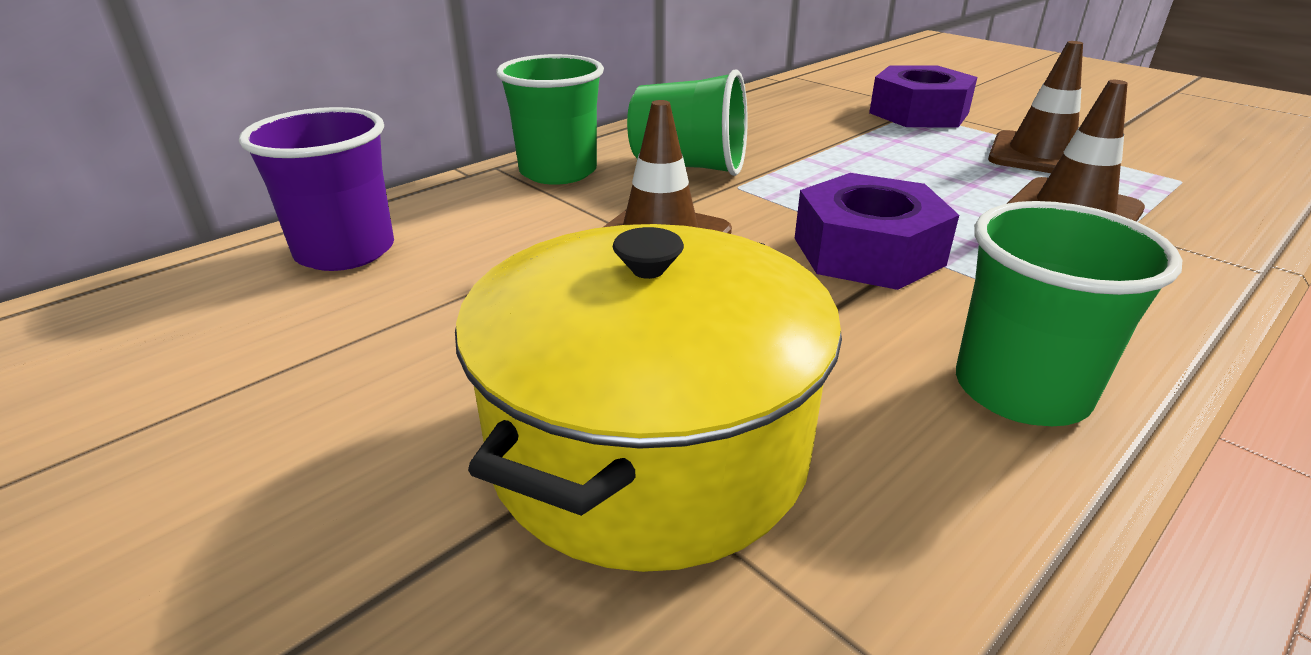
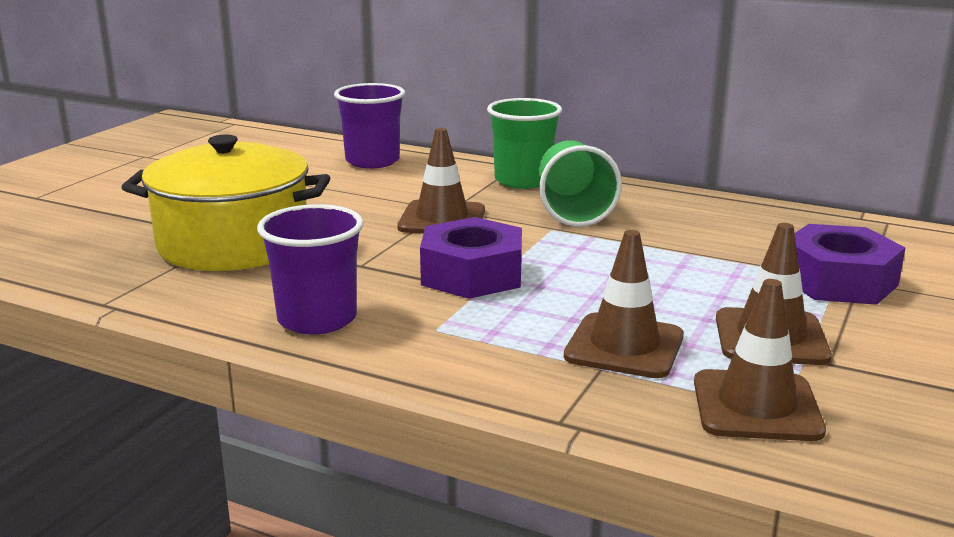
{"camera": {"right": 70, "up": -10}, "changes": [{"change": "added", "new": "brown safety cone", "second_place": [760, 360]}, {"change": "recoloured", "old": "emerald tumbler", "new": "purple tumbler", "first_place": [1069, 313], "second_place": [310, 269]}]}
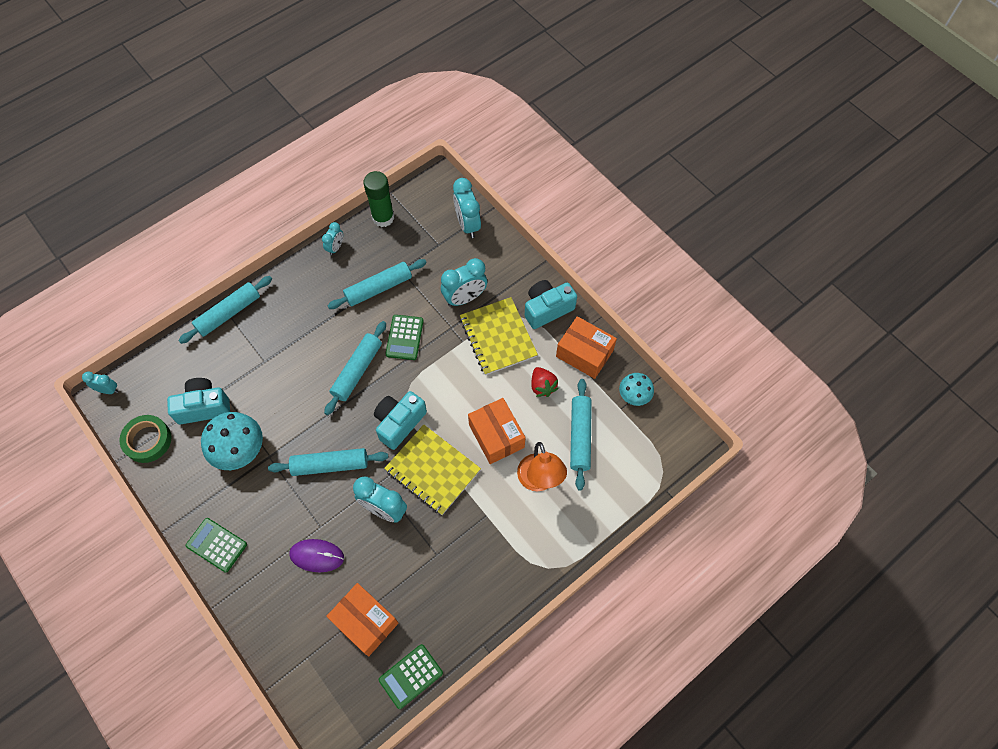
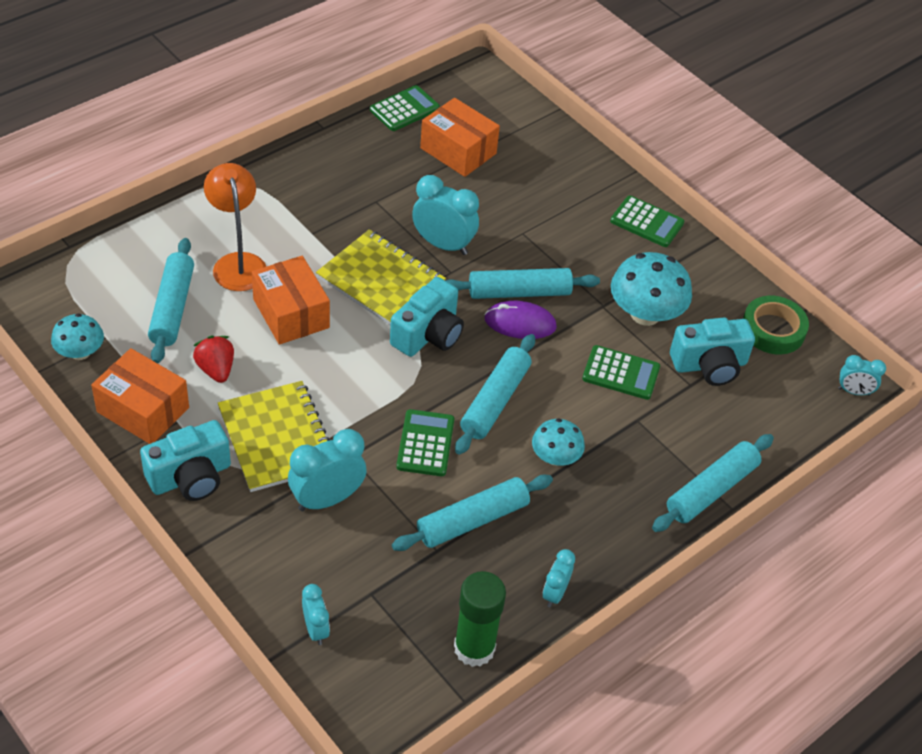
{"camera": {"right": 175, "up": -15}, "changes": [{"change": "added", "new": "teal mushroom", "second_place": [558, 442]}, {"change": "added", "new": "emerald adding machine", "second_place": [621, 372]}, {"change": "moved", "old": "purple computer mouse", "first_place": [316, 555], "second_place": [520, 320]}, {"change": "resized", "old": "teal clock", "first_place": [467, 208], "second_place": [316, 614], "factor": 0.57}]}
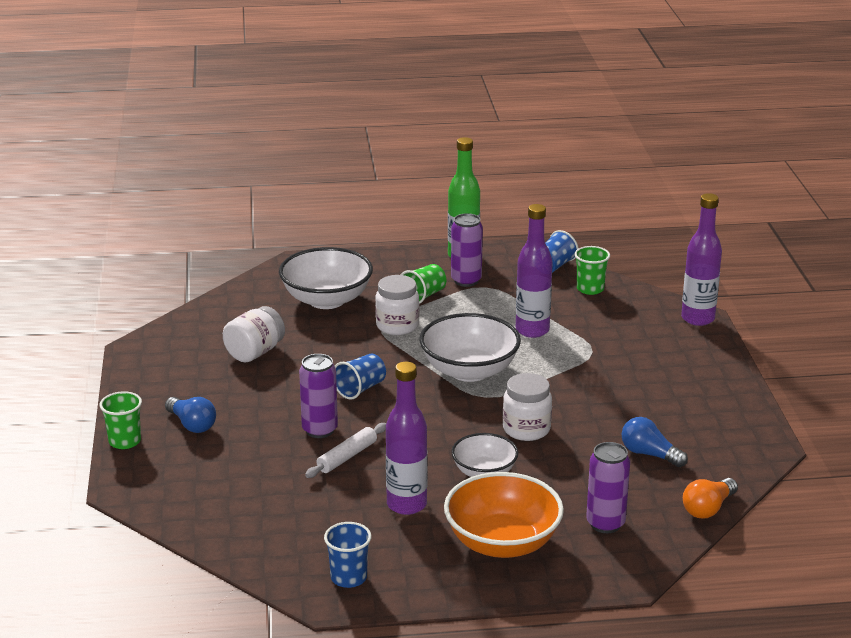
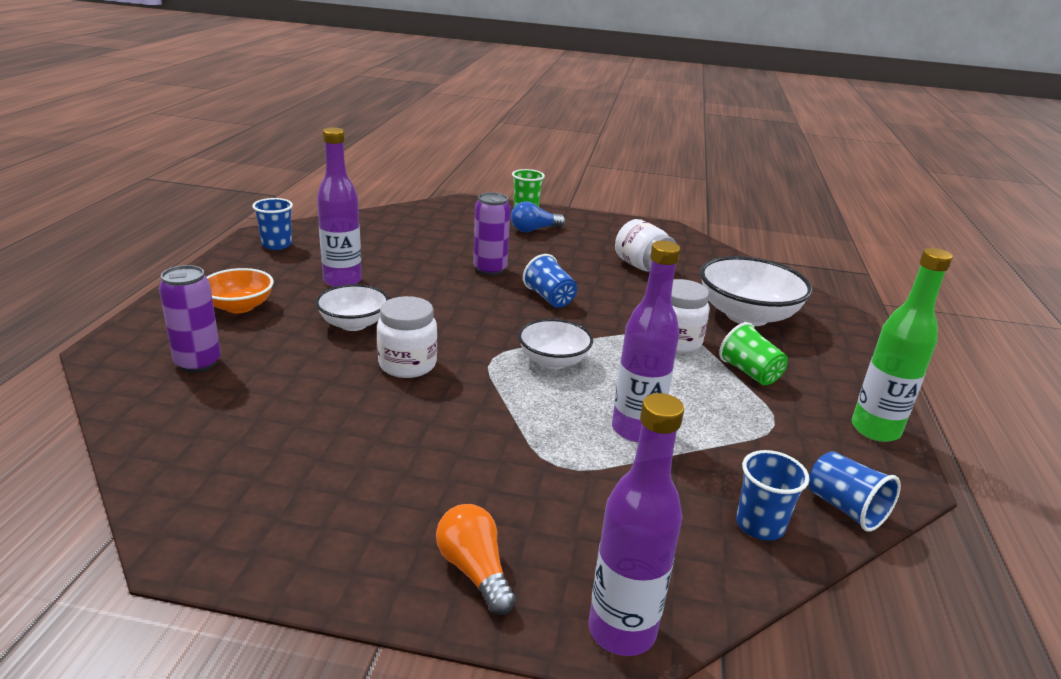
{"camera": {"right": 105, "up": 0}, "changes": [{"change": "removed", "old": "white dough roller", "first_place": [345, 450]}, {"change": "removed", "old": "purple tin", "first_place": [467, 250]}, {"change": "removed", "old": "blue light bulb", "first_place": [654, 442]}, {"change": "moved", "old": "orange-coloured light bulb", "first_place": [710, 498], "second_place": [476, 559]}, {"change": "recoloured", "old": "emerald tumbler", "new": "blue tumbler", "first_place": [592, 270], "second_place": [773, 495]}, {"change": "resized", "old": "white serving bowl", "first_place": [470, 347], "second_place": [555, 344], "factor": 0.6}, {"change": "resized", "old": "orange-coloured serving bowl", "first_place": [504, 515], "second_place": [240, 290], "factor": 0.6}]}
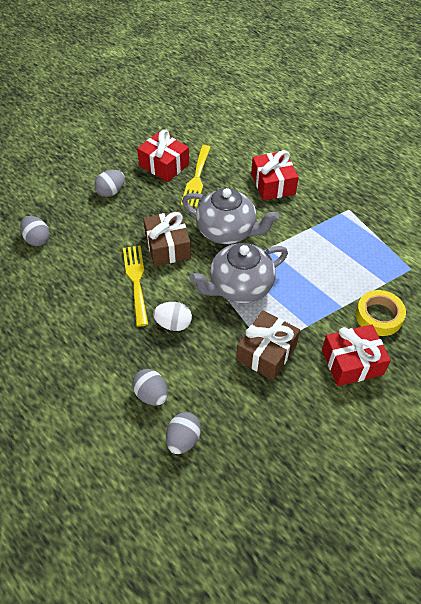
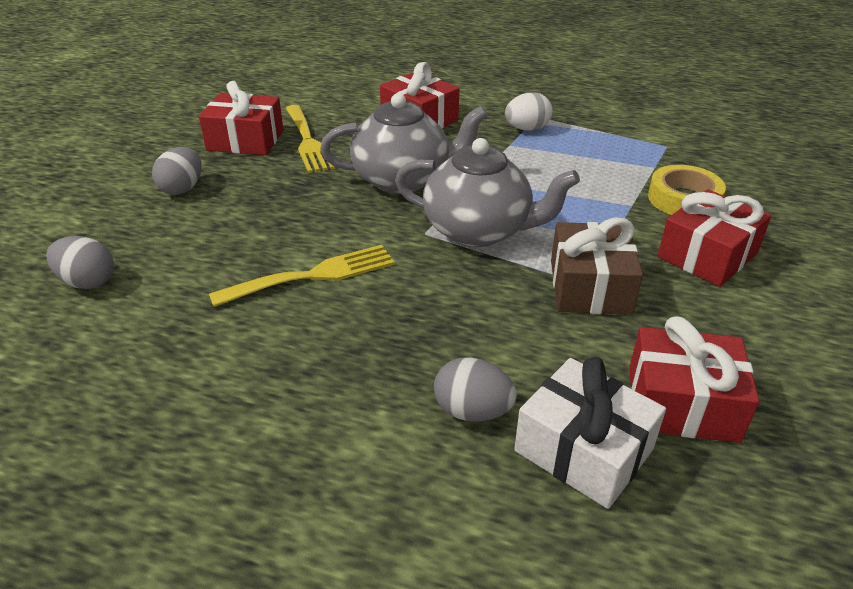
{"camera": {"right": -30, "up": -15}, "changes": [{"change": "removed", "old": "brown wrapped gift", "first_place": [167, 238]}, {"change": "added", "new": "red wrapped gift", "second_place": [694, 379]}, {"change": "moved", "old": "white toy egg", "first_place": [172, 316], "second_place": [529, 111]}, {"change": "replaced", "old": "ash-grey toy egg", "new": "white wrapped gift", "first_place": [183, 433], "second_place": [590, 433]}, {"change": "turned", "old": "yellow table fork", "first_place": [135, 286], "second_place": [302, 276], "degrees": 105}, {"change": "turned", "old": "ash-grey china teapot", "first_place": [238, 273], "second_place": [487, 192], "degrees": -105}]}
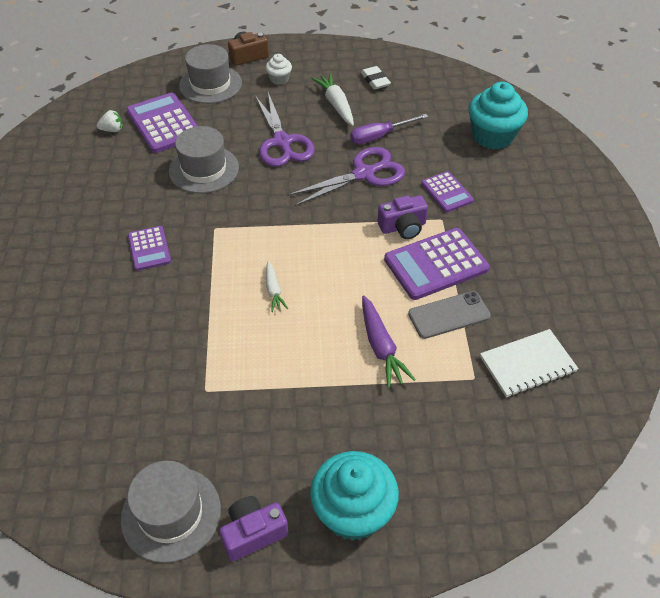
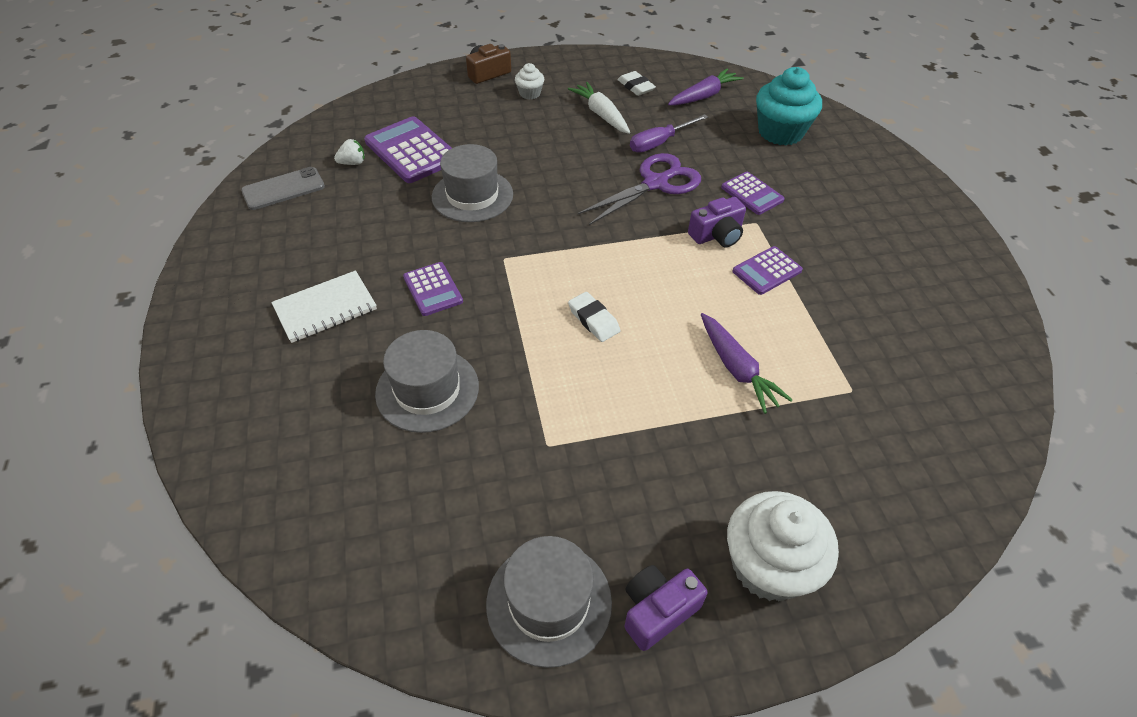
{"camera": {"right": -10, "up": 0}, "changes": [{"change": "removed", "old": "purple pair of scissors", "first_place": [285, 129]}, {"change": "added", "new": "purple root vegetable", "second_place": [706, 86]}, {"change": "moved", "old": "ash-grey top hat", "first_place": [210, 74], "second_place": [427, 381]}, {"change": "moved", "old": "ash-grey mobile phone", "first_place": [449, 315], "second_place": [283, 188]}, {"change": "moved", "old": "white notepad", "first_place": [529, 363], "second_place": [324, 306]}, {"change": "replaced", "old": "white root vegetable", "new": "white eraser", "first_place": [277, 286], "second_place": [594, 317]}, {"change": "recoloured", "old": "teal muffin", "new": "white muffin", "first_place": [354, 496], "second_place": [783, 546]}, {"change": "resized", "old": "purple adding machine", "first_place": [437, 264], "second_place": [768, 270], "factor": 0.59}]}
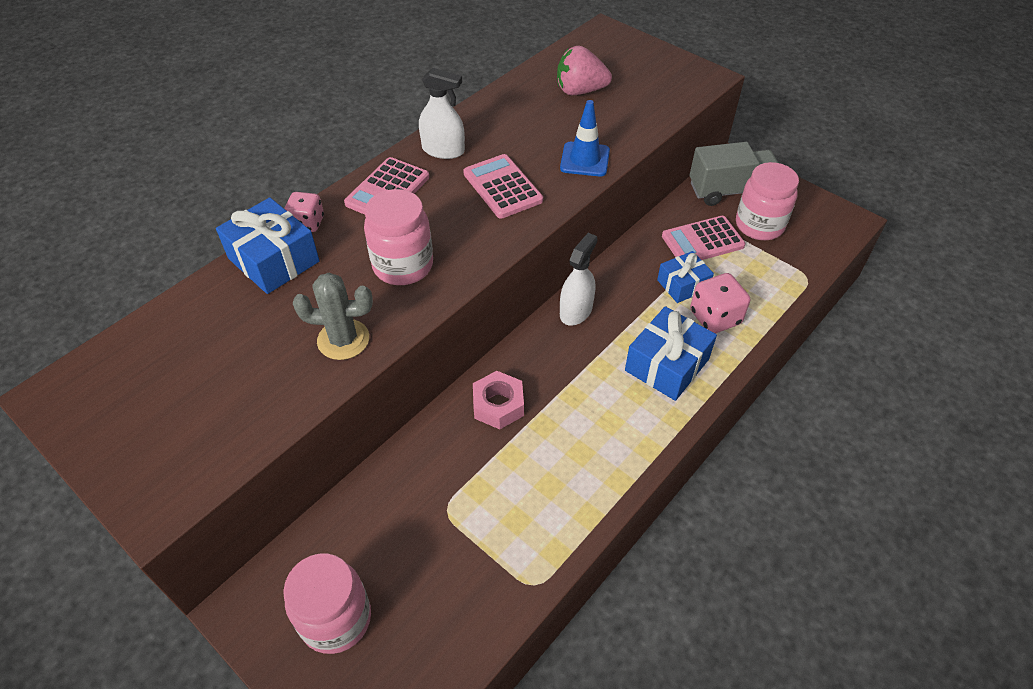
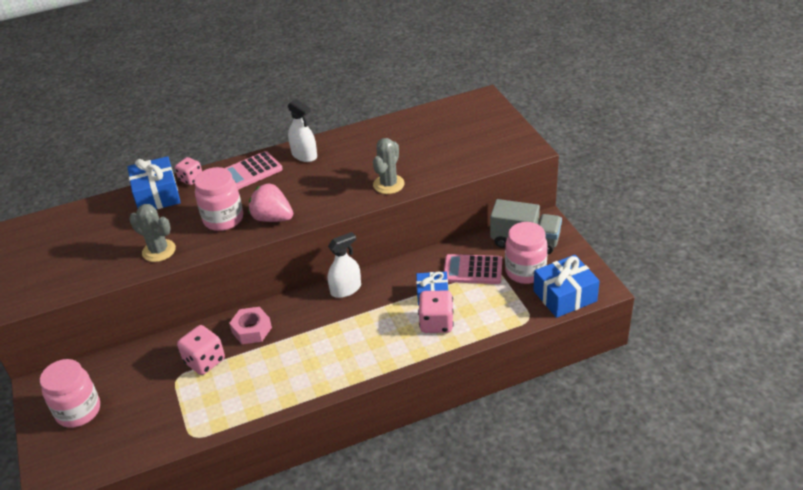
{"camera": {"right": 30, "up": -10}, "changes": [{"change": "removed", "old": "pink adding machine", "first_place": [503, 186]}, {"change": "added", "new": "pink die", "second_place": [201, 350]}, {"change": "moved", "old": "pink strawberry", "first_place": [584, 70], "second_place": [270, 202]}, {"change": "moved", "old": "blue wrapped gift", "first_place": [671, 353], "second_place": [566, 286]}, {"change": "replaced", "old": "blue safety cone", "new": "ash-grey saguaro cactus", "first_place": [585, 138], "second_place": [389, 166]}]}
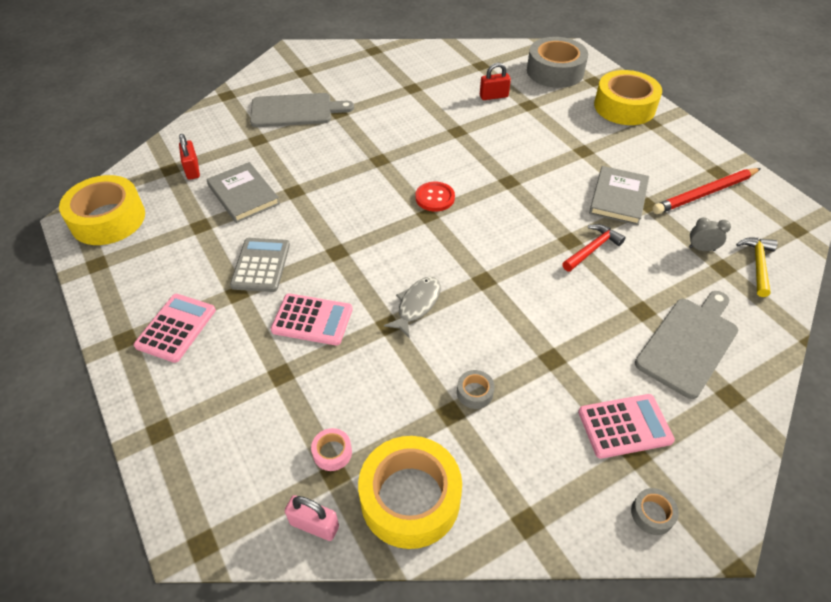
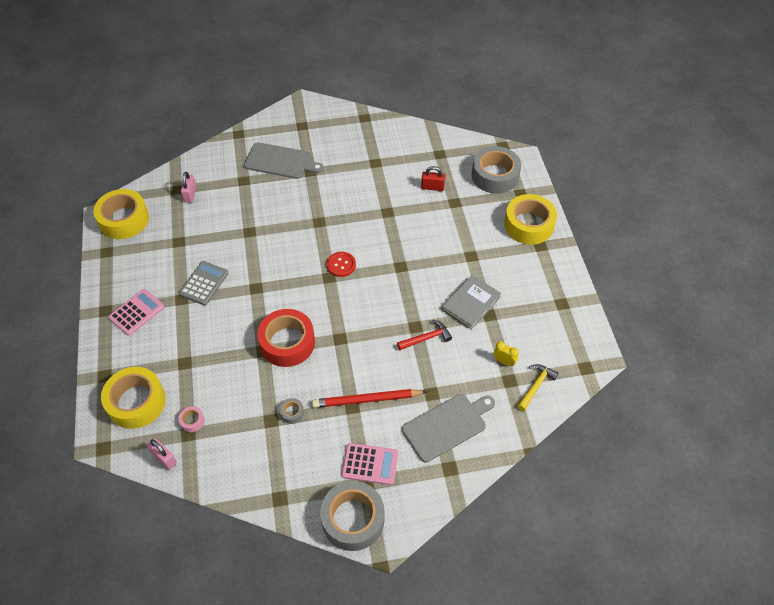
{"camera": {"right": 20, "up": 5}, "changes": [{"change": "removed", "old": "ash-grey hardcover", "first_place": [243, 192]}, {"change": "removed", "old": "pink adding machine", "first_place": [311, 319]}, {"change": "moved", "old": "yellow roll of tape", "first_place": [410, 492], "second_place": [133, 398]}, {"change": "moved", "old": "red pencil", "first_place": [707, 191], "second_place": [369, 398]}, {"change": "replaced", "old": "ash-grey toy fish", "new": "red roll of tape", "first_place": [412, 307], "second_place": [286, 338]}, {"change": "recoloured", "old": "red lock", "new": "pink lock", "first_place": [189, 157], "second_place": [189, 187]}, {"change": "recoloured", "old": "ash-grey clock", "new": "yellow clock", "first_place": [710, 234], "second_place": [506, 353]}, {"change": "resized", "old": "ash-grey roll of tape", "first_place": [655, 511], "second_place": [352, 516], "factor": 2.43}]}
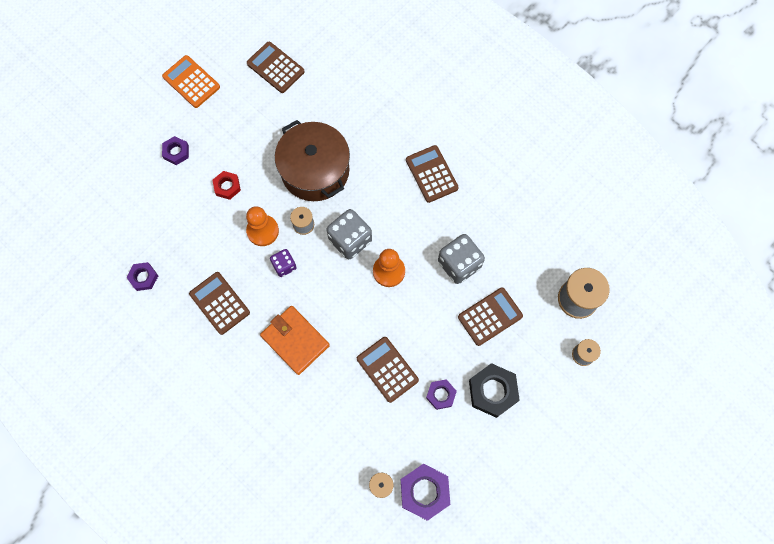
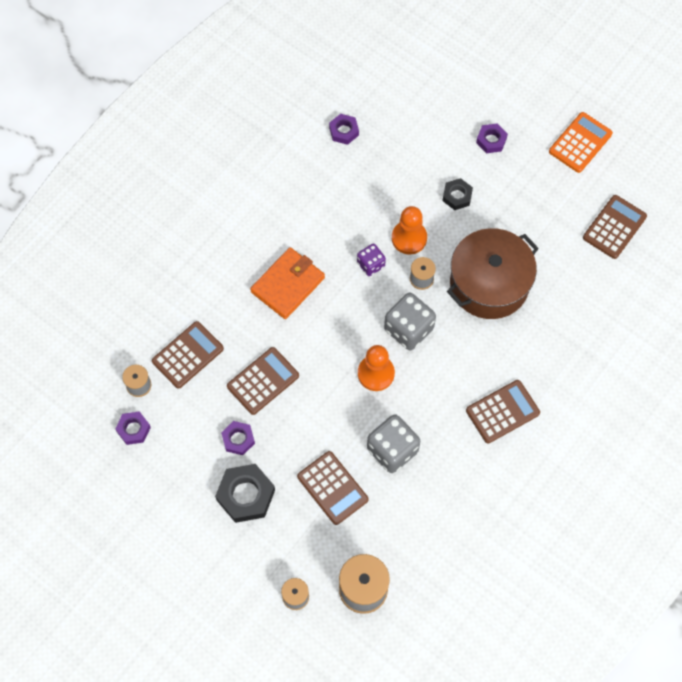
{"camera": {"right": 85, "up": -5}, "changes": [{"change": "moved", "old": "brown adding machine", "first_place": [219, 303], "second_place": [188, 355]}, {"change": "recoloured", "old": "red hexagon nut", "new": "jet-black hexagon nut", "first_place": [227, 185], "second_place": [457, 194]}, {"change": "resized", "old": "purple hexagon nut", "first_place": [425, 492], "second_place": [133, 428], "factor": 0.59}]}
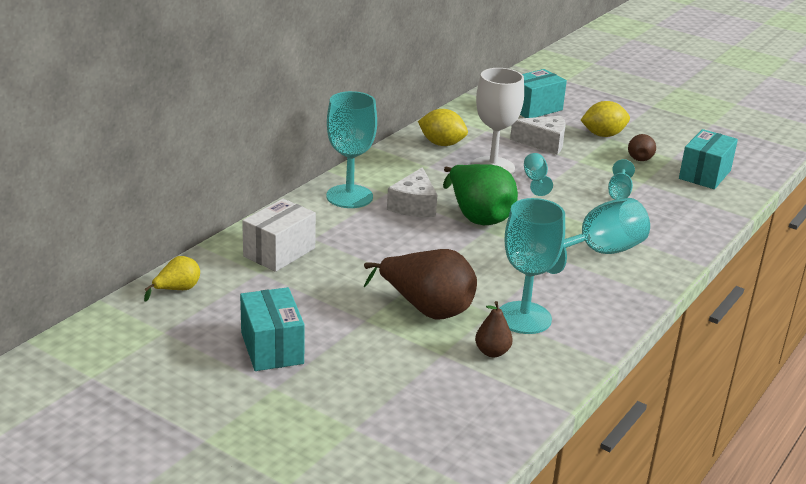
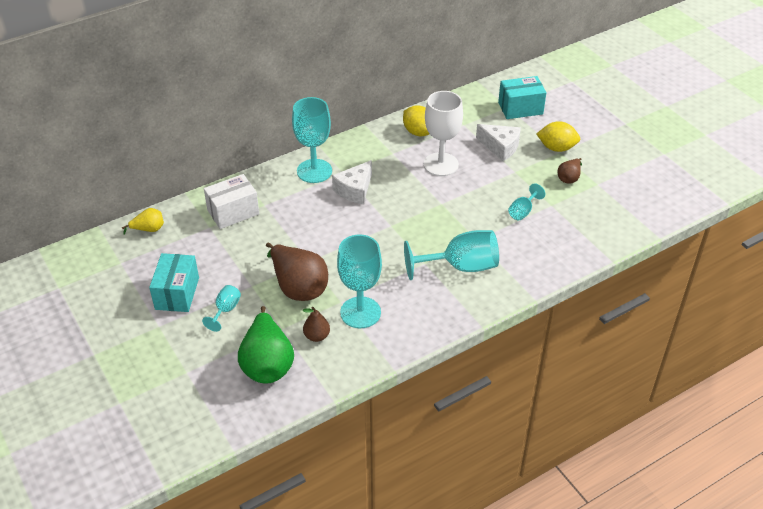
{"camera": {"right": 25, "up": 15}, "changes": [{"change": "removed", "old": "teal package", "first_place": [708, 159]}, {"change": "moved", "old": "emerald pear fruit", "first_place": [480, 194], "second_place": [266, 345]}, {"change": "moved", "old": "teal goblet", "first_place": [538, 174], "second_place": [221, 308]}]}
